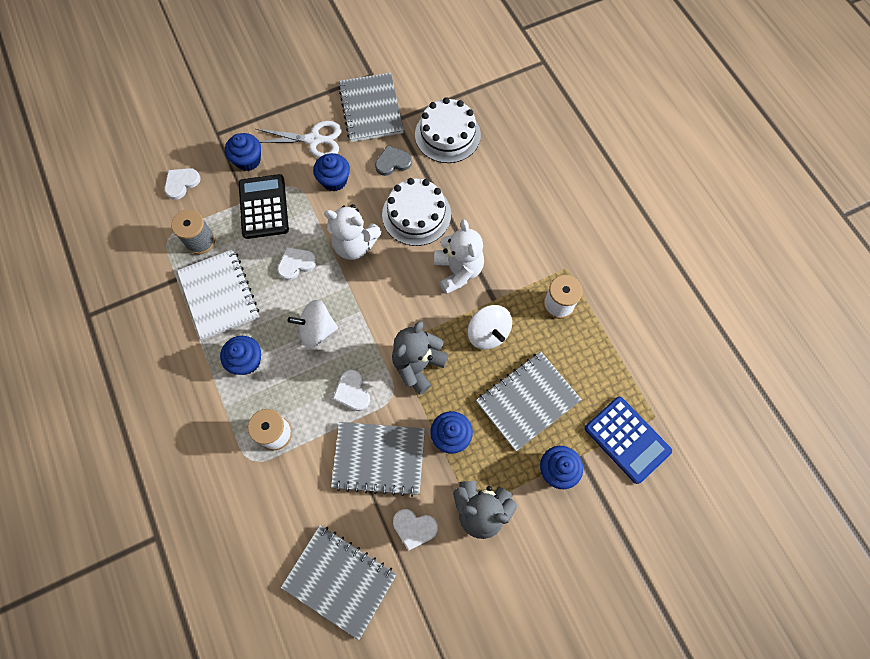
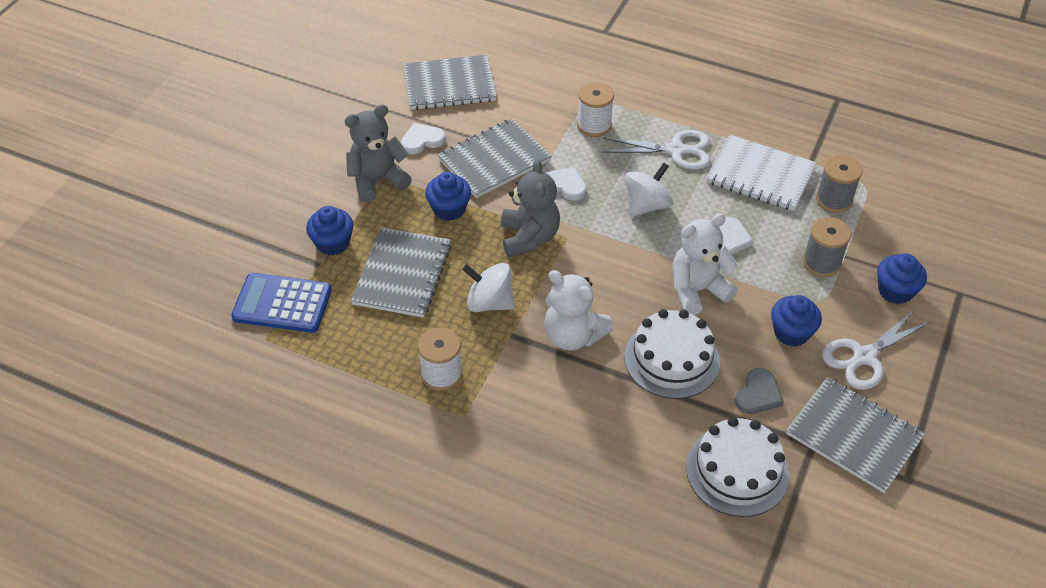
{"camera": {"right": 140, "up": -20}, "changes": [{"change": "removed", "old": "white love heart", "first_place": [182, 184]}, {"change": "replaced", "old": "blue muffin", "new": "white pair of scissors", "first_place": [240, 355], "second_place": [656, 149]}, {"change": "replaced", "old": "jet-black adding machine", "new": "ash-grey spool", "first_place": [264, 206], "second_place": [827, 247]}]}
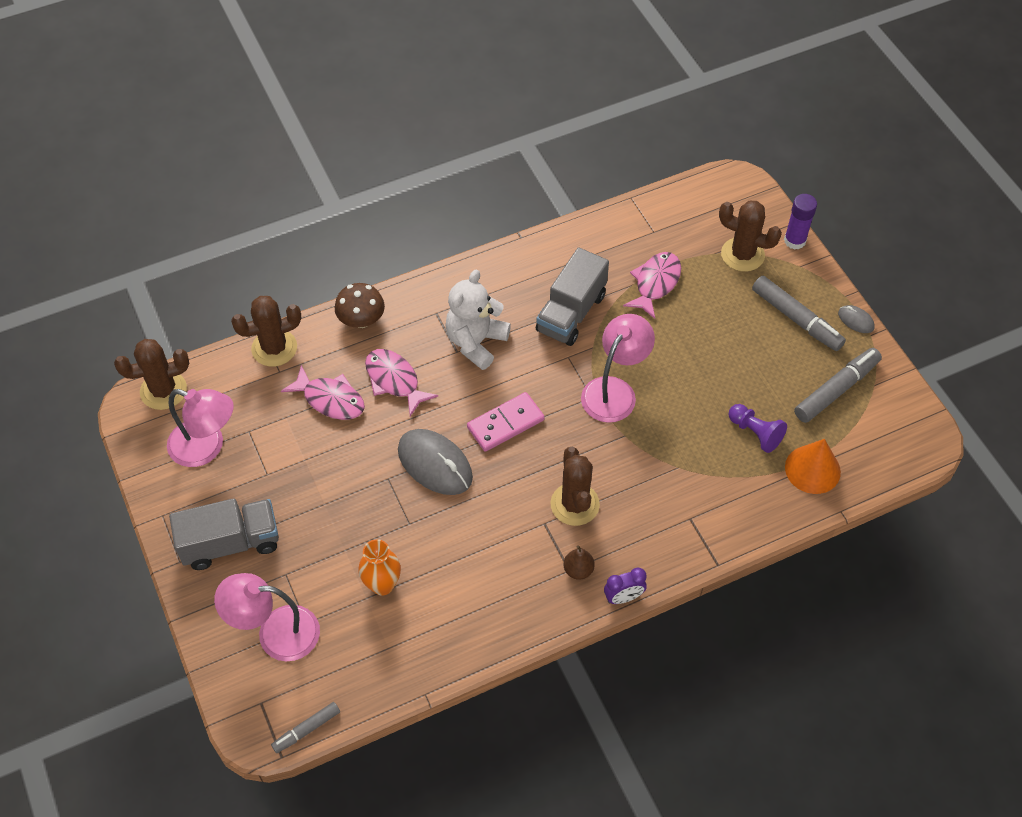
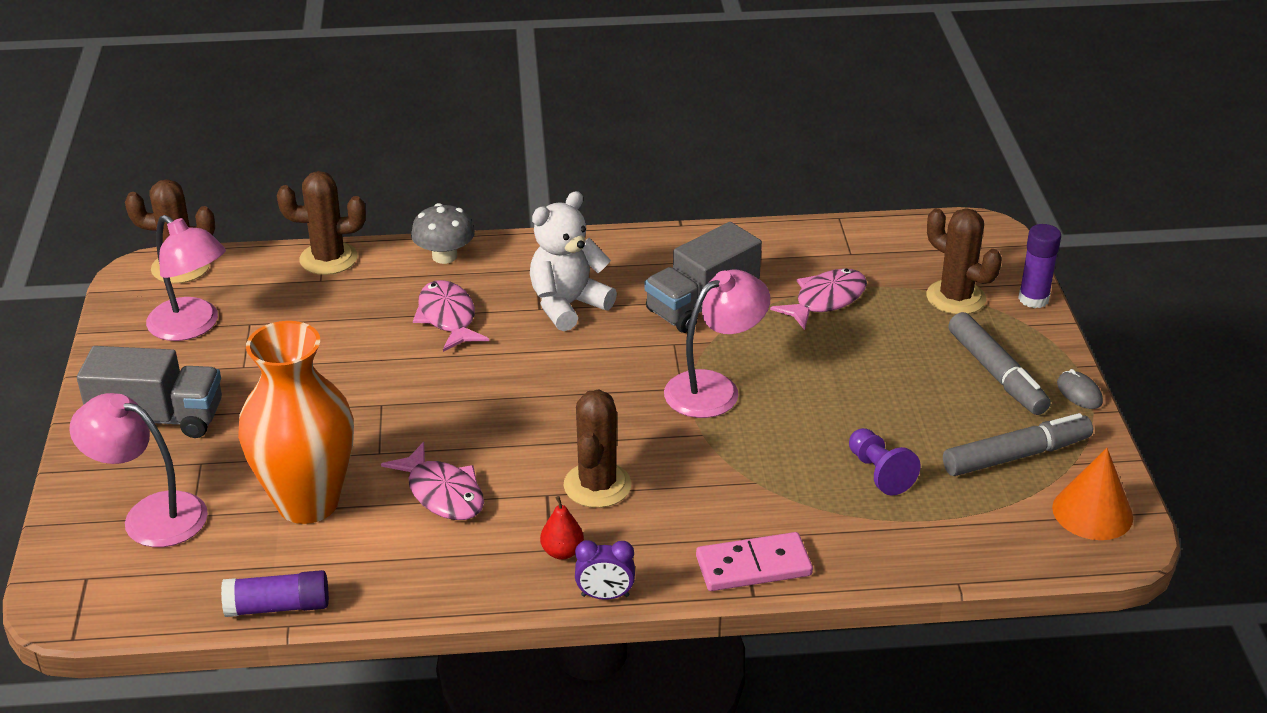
{"camera": {"right": 20, "up": -20}, "changes": [{"change": "removed", "old": "ash-grey marker pen", "first_place": [305, 727]}, {"change": "removed", "old": "ash-grey computer mouse", "first_place": [435, 462]}, {"change": "added", "new": "purple stick of glue", "second_place": [275, 593]}, {"change": "moved", "old": "pink toy fish", "first_place": [323, 392], "second_place": [432, 481]}, {"change": "moved", "old": "pink domino tile", "first_place": [506, 422], "second_place": [754, 561]}, {"change": "moved", "old": "orange-coloured cone", "first_place": [813, 466], "second_place": [1092, 494]}, {"change": "recoloured", "old": "brown mushroom", "new": "ash-grey mushroom", "first_place": [360, 305], "second_place": [443, 233]}, {"change": "recoloured", "old": "brown pear fruit", "new": "red pear fruit", "first_place": [579, 562], "second_place": [562, 528]}, {"change": "resized", "old": "orange-coloured tall vase", "first_place": [379, 567], "second_place": [296, 422], "factor": 1.97}]}
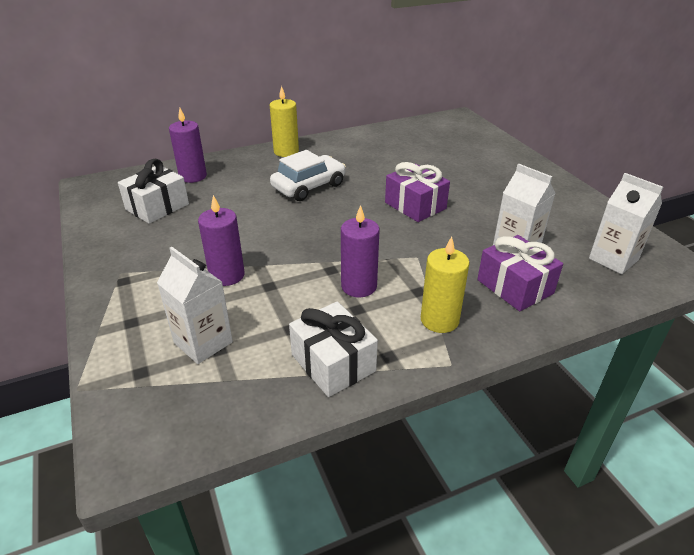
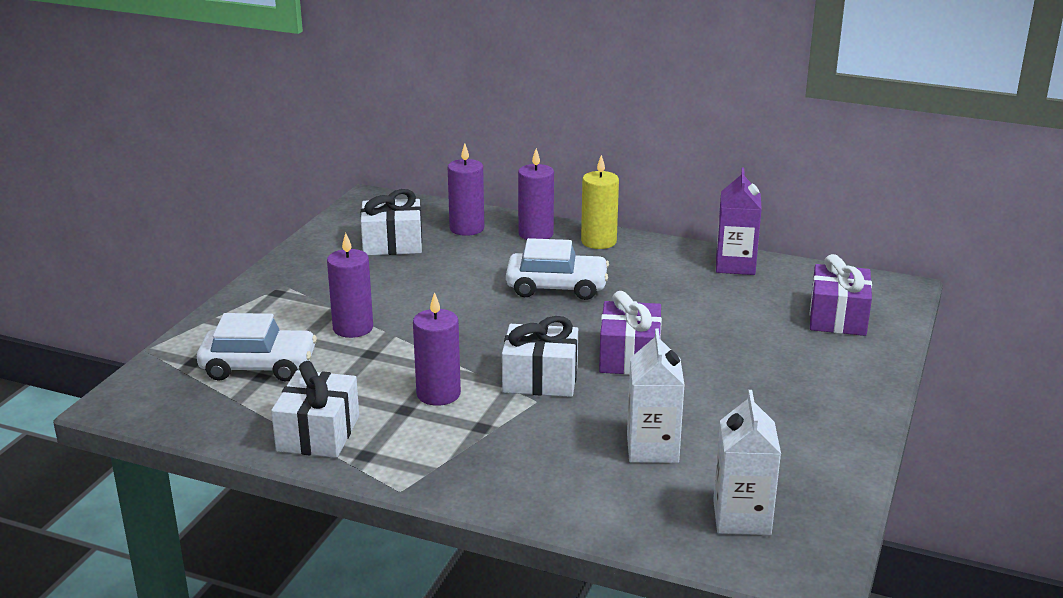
{"camera": {"right": 45, "up": -10}, "changes": [{"change": "removed", "old": "yellow candle", "first_place": [445, 284]}, {"change": "added", "new": "white wrapped gift", "second_place": [540, 356]}, {"change": "added", "new": "purple candle", "second_place": [536, 194]}, {"change": "added", "new": "purple carton", "second_place": [739, 221]}, {"change": "moved", "old": "purple wrapped gift", "first_place": [520, 273], "second_place": [840, 295]}, {"change": "replaced", "old": "white carton", "new": "white toy car", "first_place": [195, 305], "second_place": [257, 347]}]}
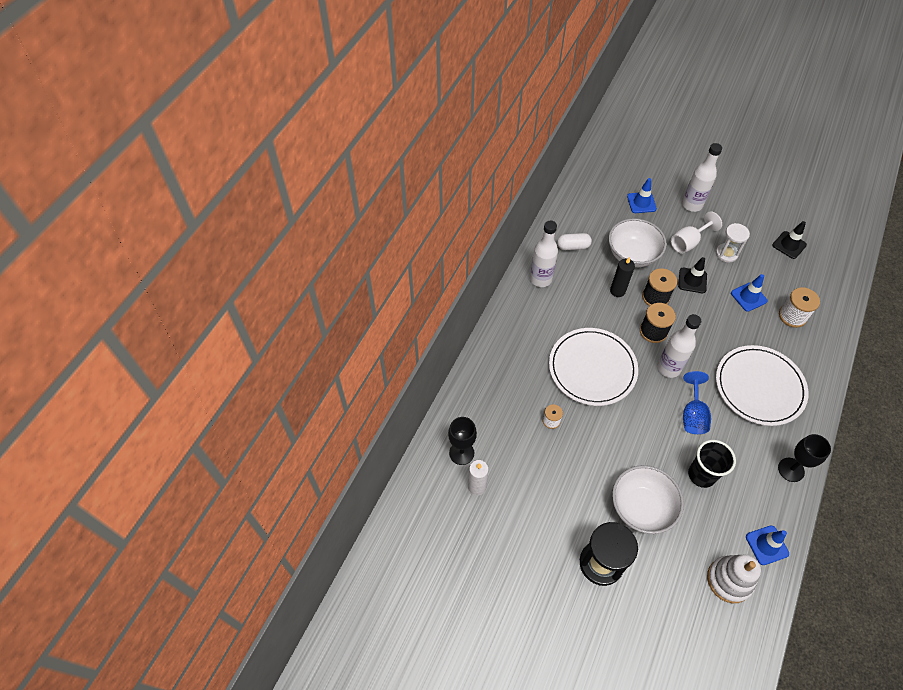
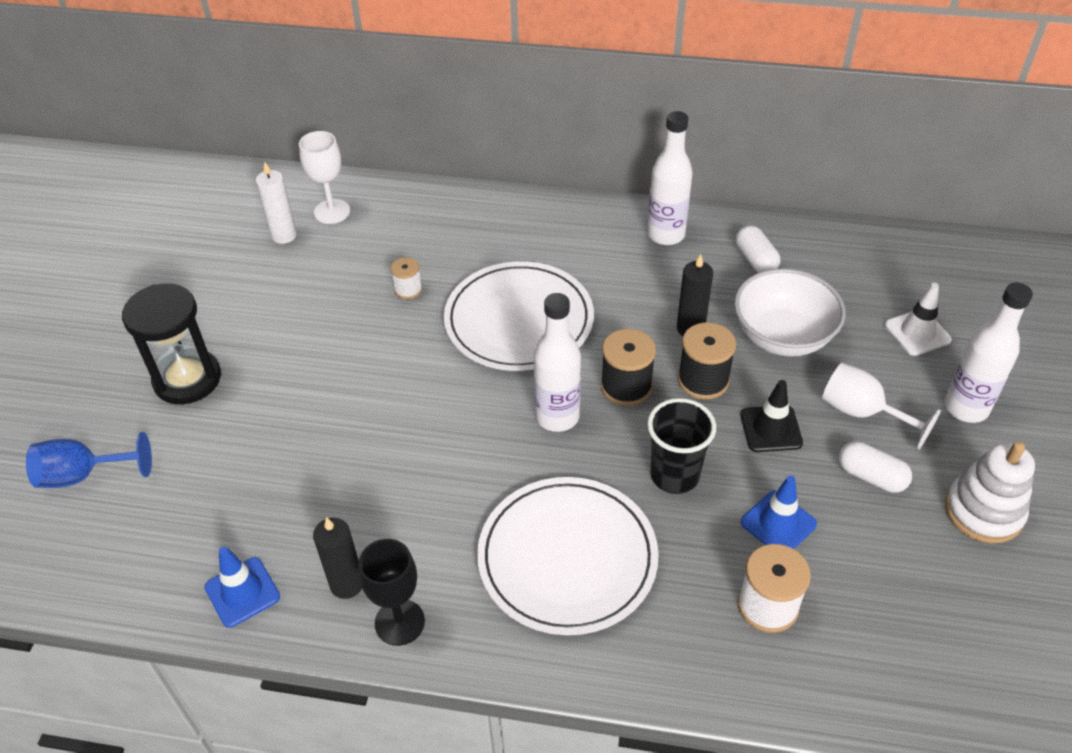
{"camera": {"right": 75, "up": -10}, "changes": [{"change": "removed", "old": "white serving bowl", "first_place": [648, 499]}, {"change": "removed", "old": "jet-black safety cone", "first_place": [789, 240]}, {"change": "added", "new": "jet-black candle", "second_place": [337, 558]}, {"change": "moved", "old": "blue goblet", "first_place": [697, 402], "second_place": [89, 460]}, {"change": "moved", "old": "jet-black tumbler", "first_place": [712, 464], "second_place": [681, 446]}, {"change": "moved", "old": "white stacking rings", "first_place": [734, 579], "second_place": [990, 492]}, {"change": "replaced", "old": "white sandglass", "new": "white capsule", "first_place": [733, 243], "second_place": [875, 467]}, {"change": "recoloured", "old": "jet-black goblet", "new": "white goblet", "first_place": [462, 441], "second_place": [324, 177]}, {"change": "recoloured", "old": "blue safety cone", "new": "white safety cone", "first_place": [642, 195], "second_place": [918, 319]}]}
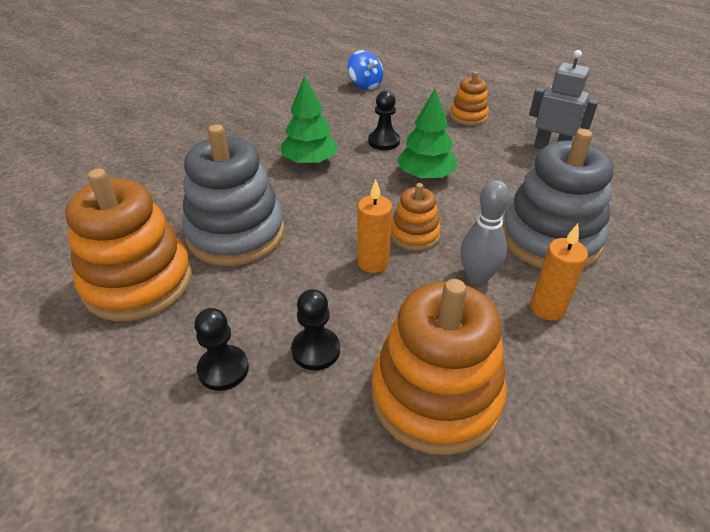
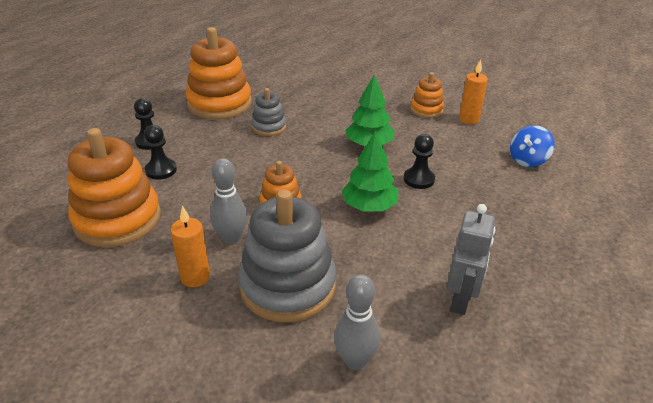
{"camera": {"right": 80, "up": -5}, "changes": [{"change": "added", "new": "ash-grey tenpin", "second_place": [357, 322]}, {"change": "moved", "old": "orange-coloured candle", "first_place": [374, 226], "second_place": [473, 92]}, {"change": "moved", "old": "orange-coloured stacking rings", "first_place": [469, 98], "second_place": [427, 95]}, {"change": "resized", "old": "ash-grey stacking rings", "first_place": [233, 195], "second_place": [268, 112], "factor": 0.51}]}
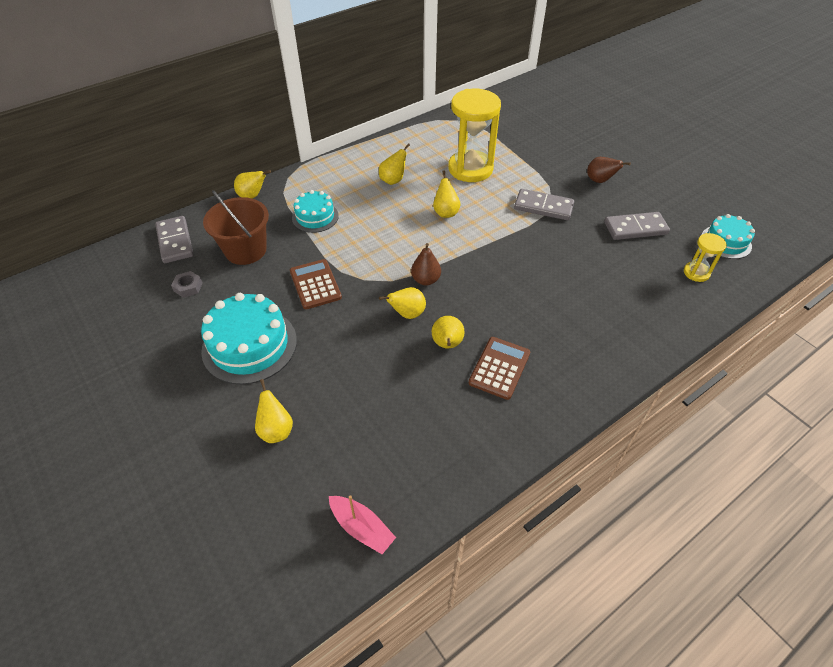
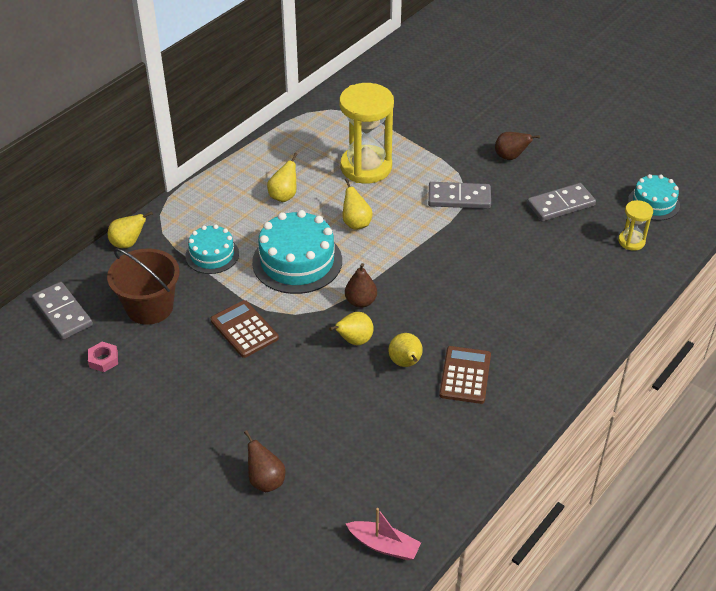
{"camera": {"right": -15, "up": -5}, "changes": [{"change": "moved", "old": "teal gateau", "first_place": [249, 339], "second_place": [297, 252]}, {"change": "recoloured", "old": "ash-grey hexagon nut", "new": "pink hexagon nut", "first_place": [187, 284], "second_place": [103, 357]}, {"change": "recoloured", "old": "yellow pear fruit", "new": "brown pear fruit", "first_place": [274, 411], "second_place": [265, 461]}]}
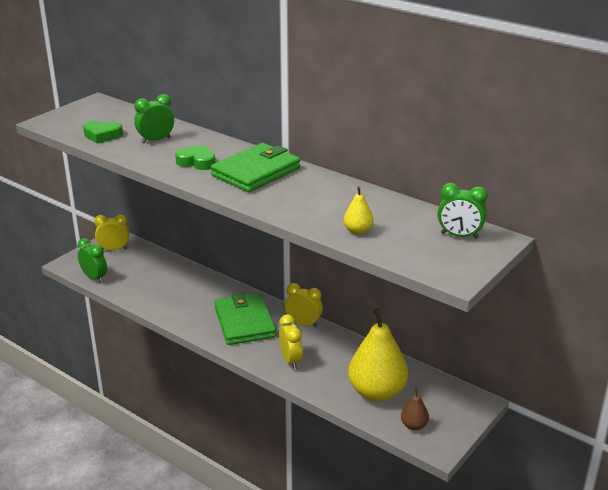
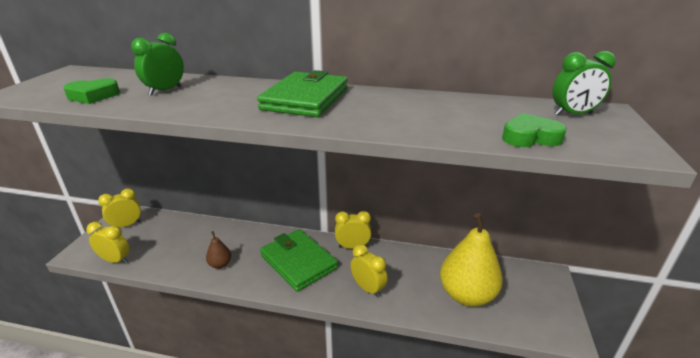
{"camera": {"right": -25, "up": 0}, "changes": [{"change": "removed", "old": "yellow pear fruit", "first_place": [359, 210]}, {"change": "moved", "old": "emerald love heart", "first_place": [195, 157], "second_place": [534, 130]}, {"change": "moved", "old": "brown pear fruit", "first_place": [415, 409], "second_place": [218, 250]}, {"change": "recoloured", "old": "emerald clock", "new": "yellow clock", "first_place": [92, 260], "second_place": [108, 243]}]}
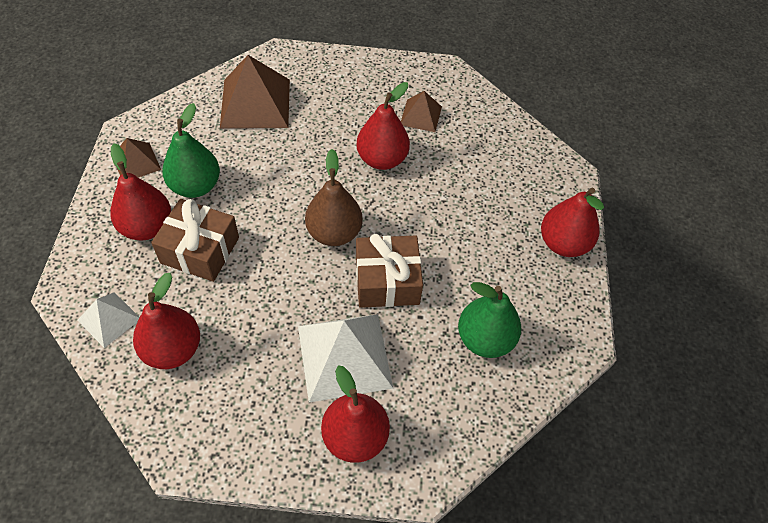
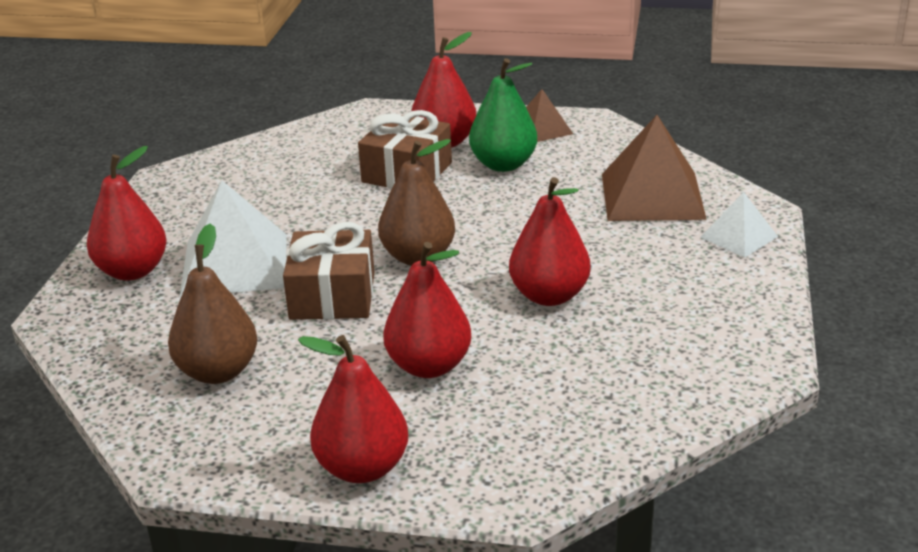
{"camera": {"right": 100, "up": -25}, "changes": [{"change": "removed", "old": "brown solid pyramid", "first_place": [421, 111]}, {"change": "moved", "old": "white solid pyramid", "first_place": [108, 320], "second_place": [739, 225]}, {"change": "moved", "old": "red pear fruit", "first_place": [166, 321], "second_place": [427, 310]}, {"change": "recoloured", "old": "emerald pear fruit", "new": "brown pear fruit", "first_place": [489, 320], "second_place": [212, 304]}]}
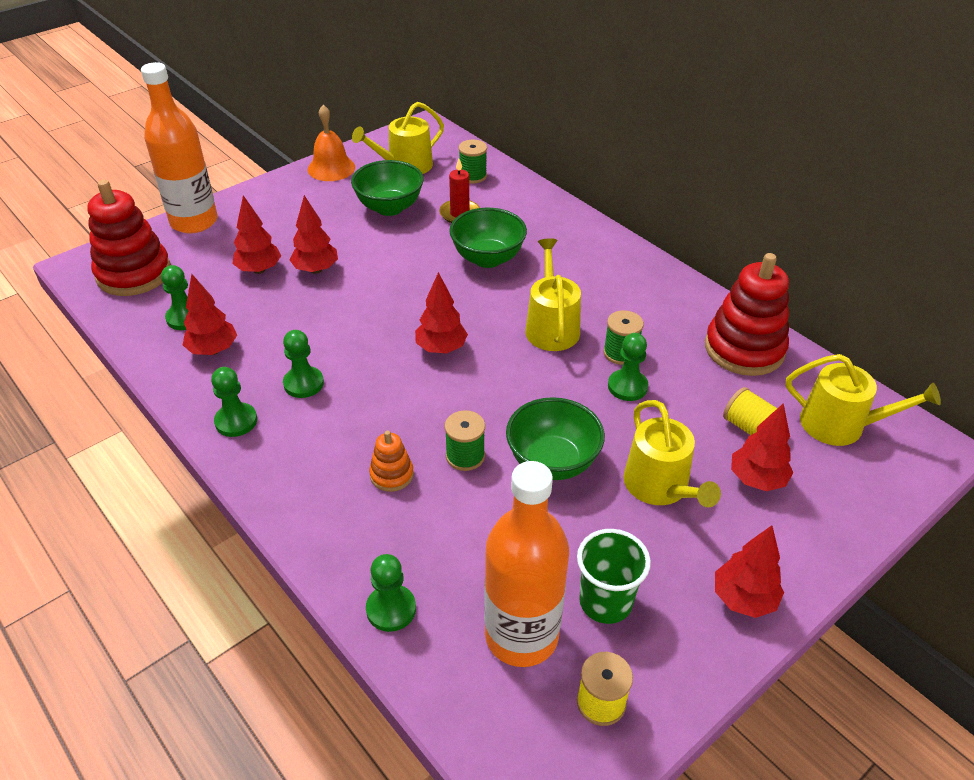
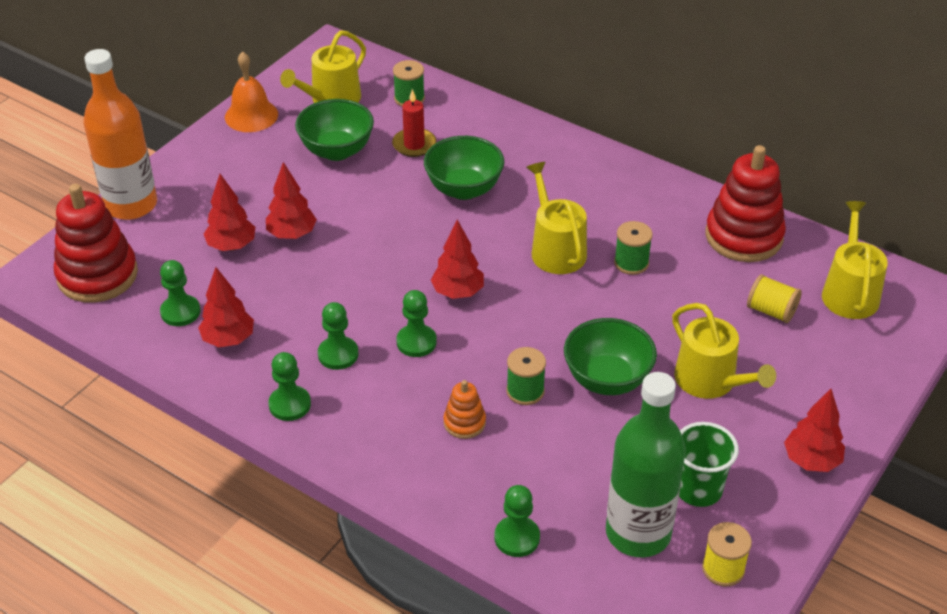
{"camera": {"right": -15, "up": 0}, "changes": [{"change": "removed", "old": "red toy tree", "first_place": [762, 447]}, {"change": "moved", "old": "emerald game pawn", "first_place": [628, 367], "second_place": [416, 323]}, {"change": "recoloured", "old": "orange-coloured bottle", "new": "emerald bottle", "first_place": [526, 564], "second_place": [646, 464]}, {"change": "turned", "old": "yellow sprinkling can", "first_place": [863, 400], "second_place": [855, 260], "degrees": -90}]}
